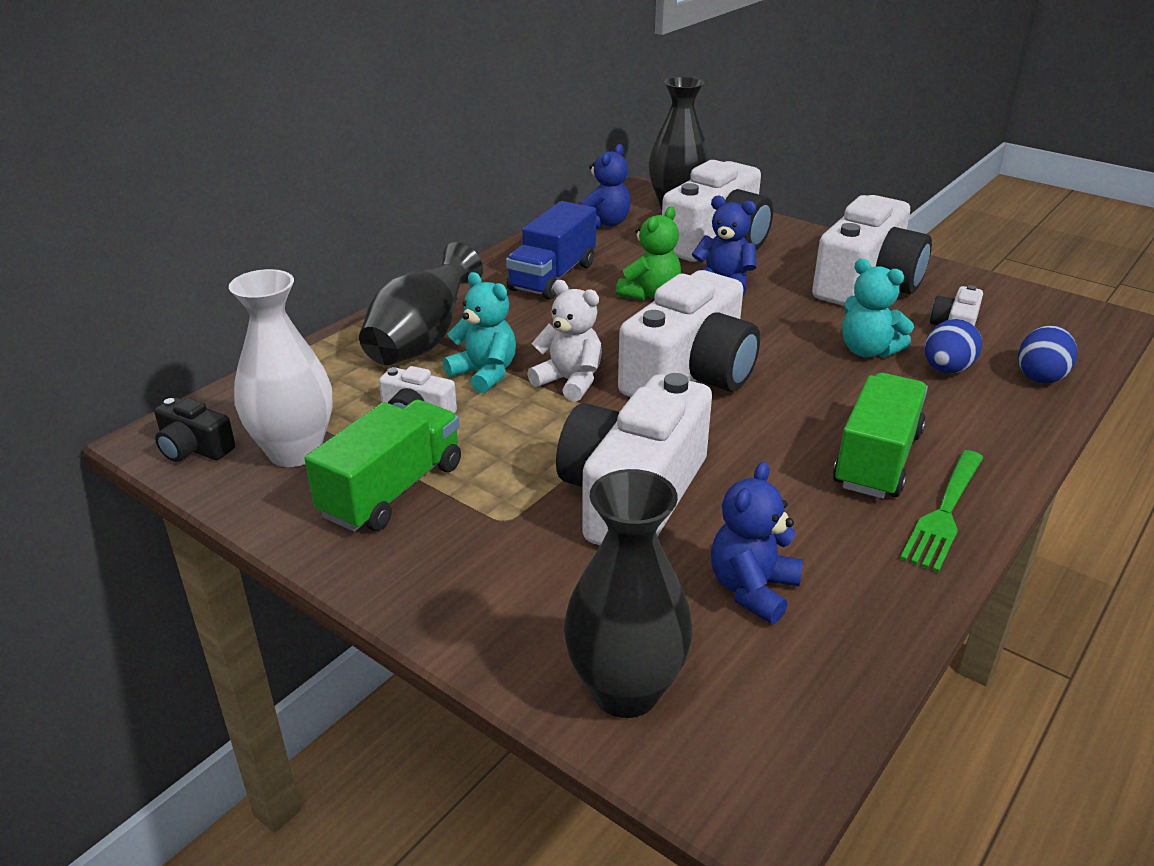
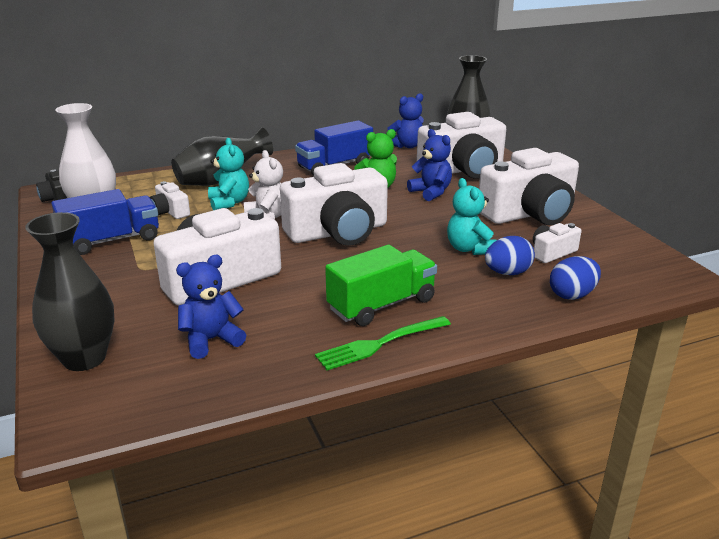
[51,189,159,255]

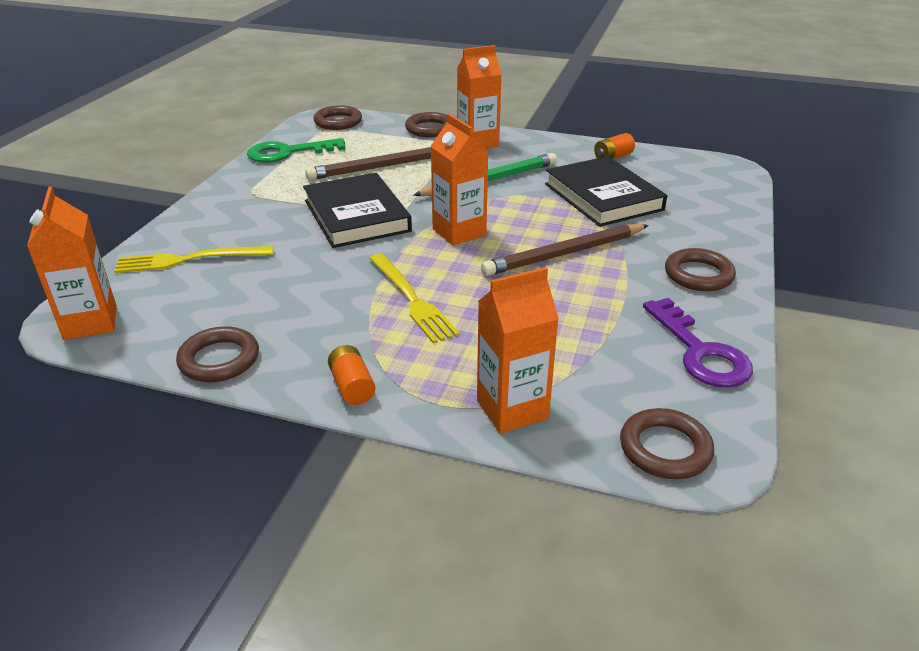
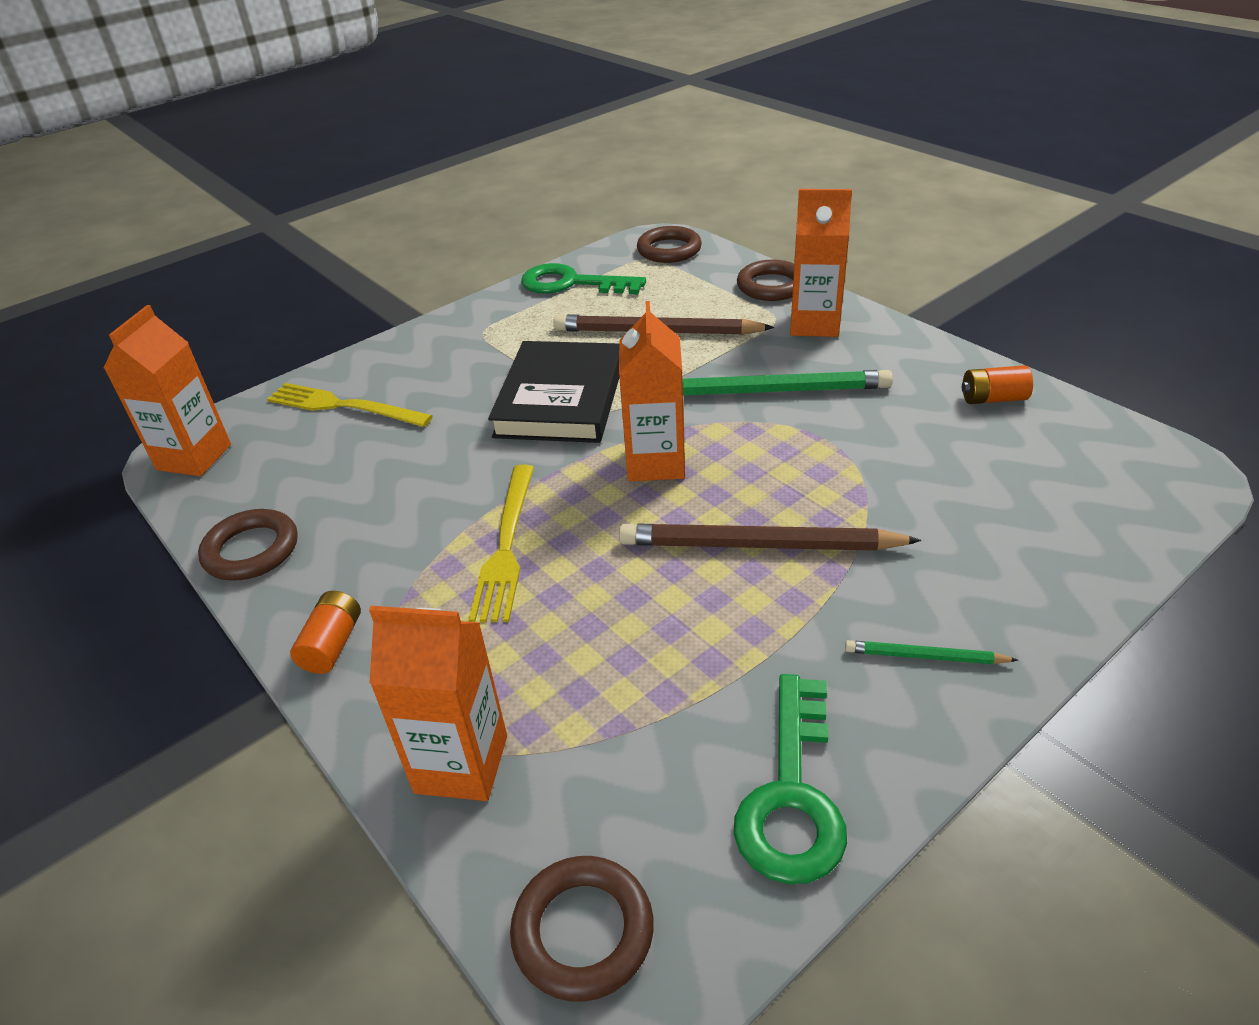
[734,674,847,884]
[845,640,1018,664]
[545,156,667,227] (first image)

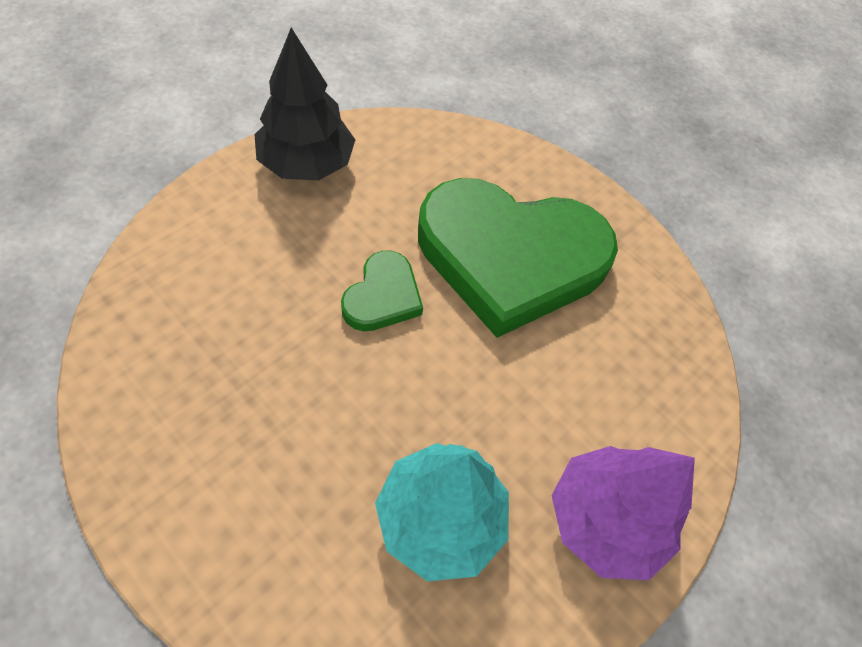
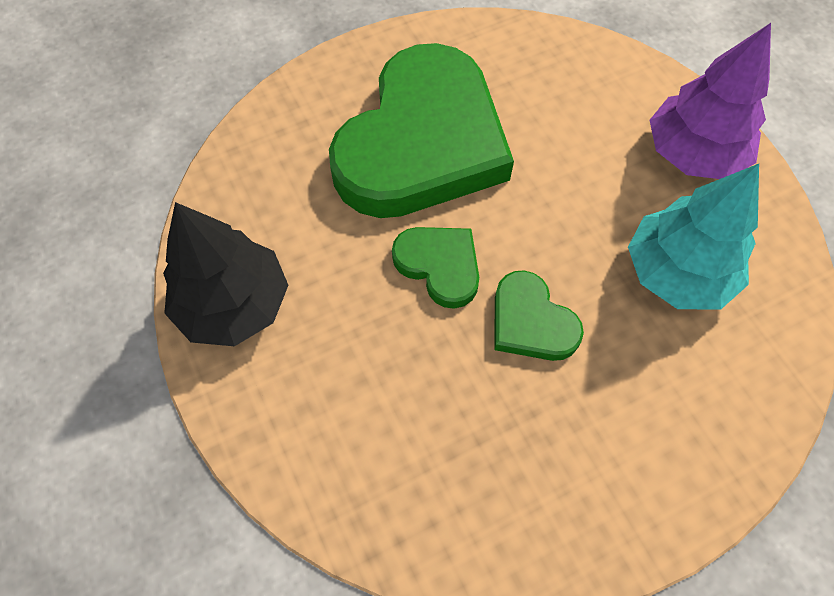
[494,270,584,361]

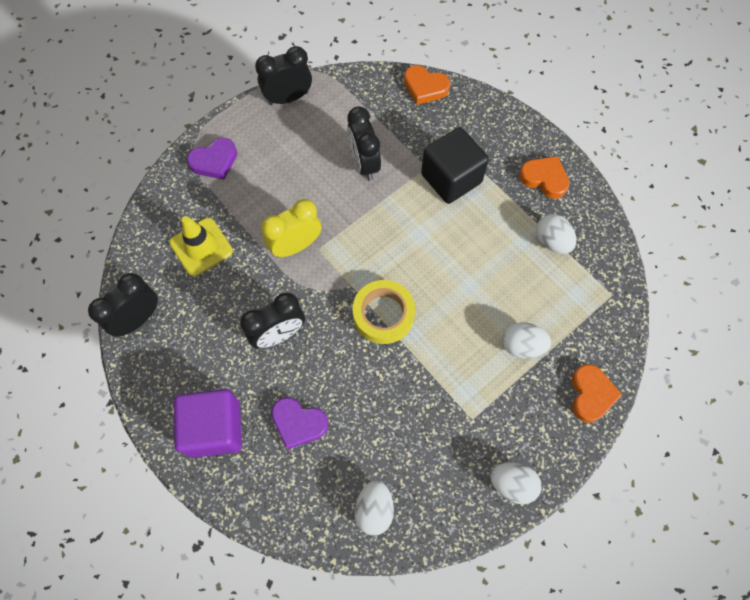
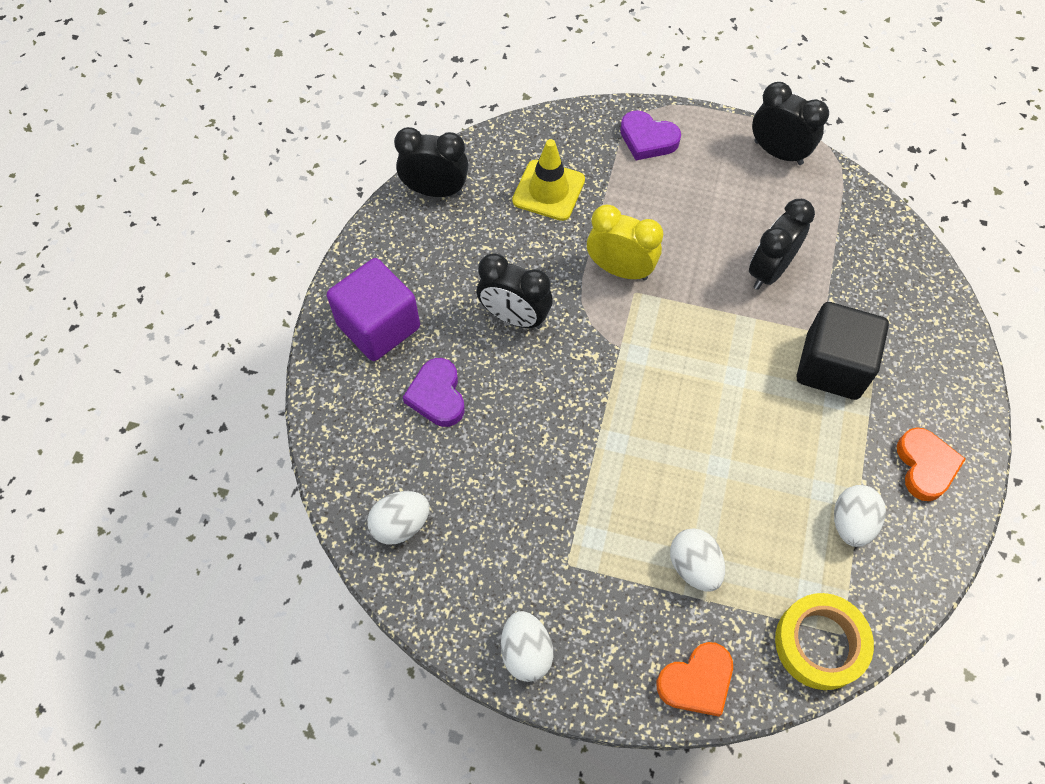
[775,593,874,690]
[404,65,450,105] (first image)

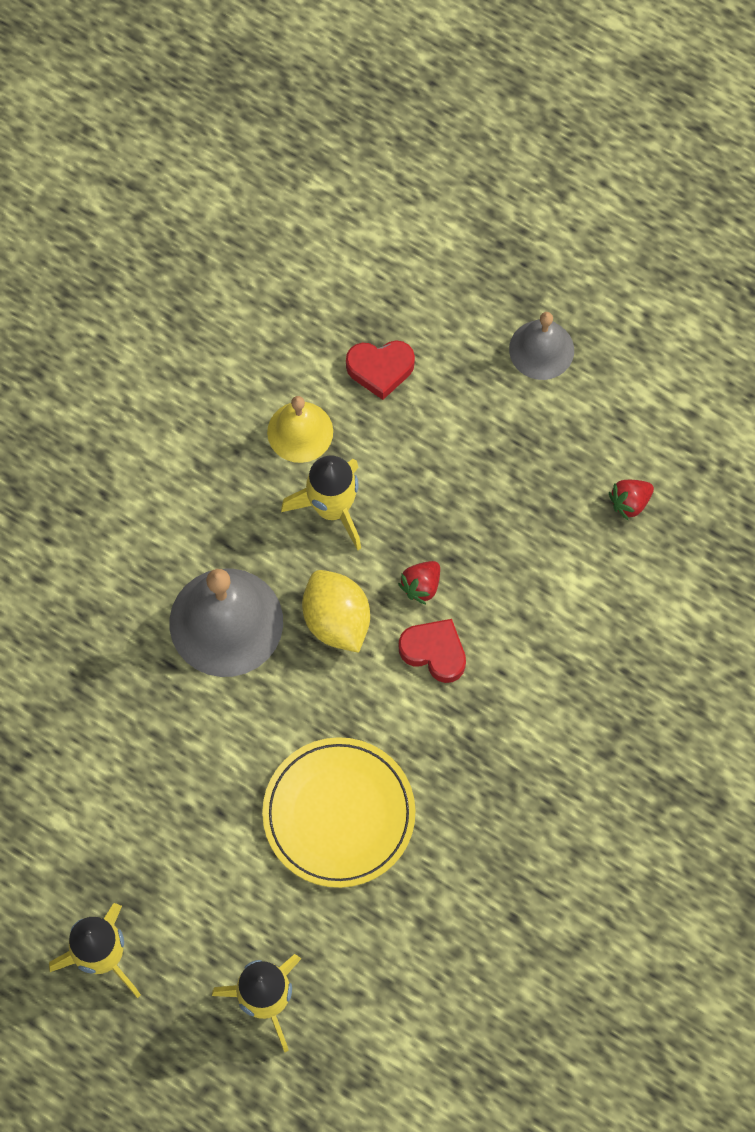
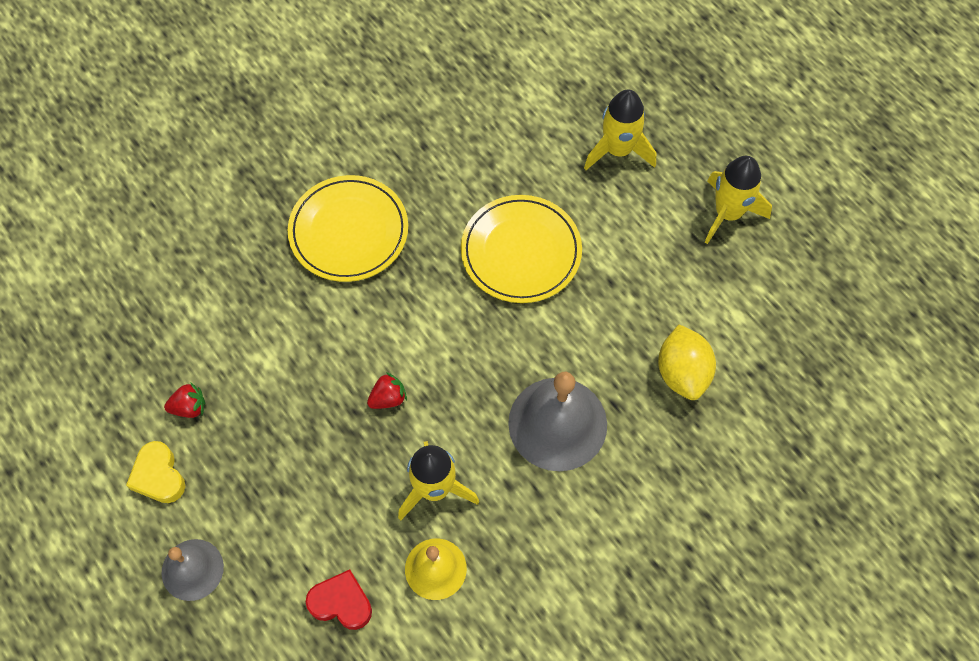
[126,441,185,503]
[288,175,408,282]
[658,325,716,400]
[399,619,466,683] (first image)

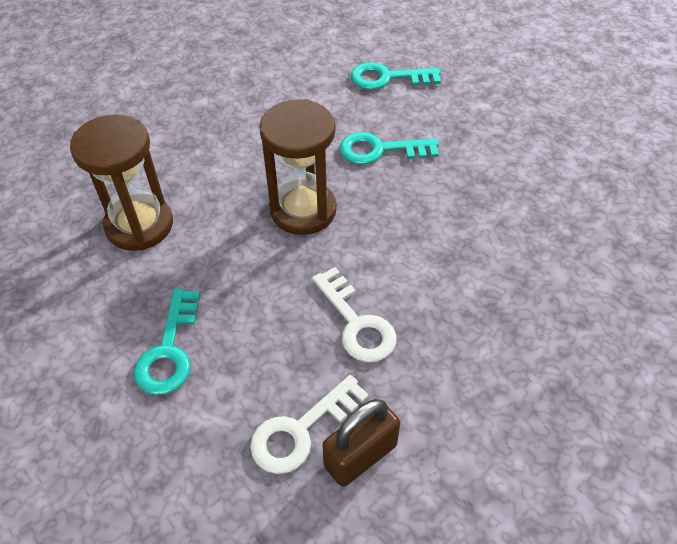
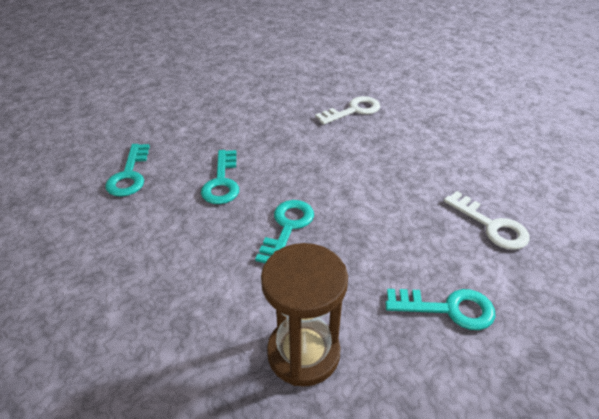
[255,200,314,263]
[315,96,380,125]
[323,399,400,487] (first image)

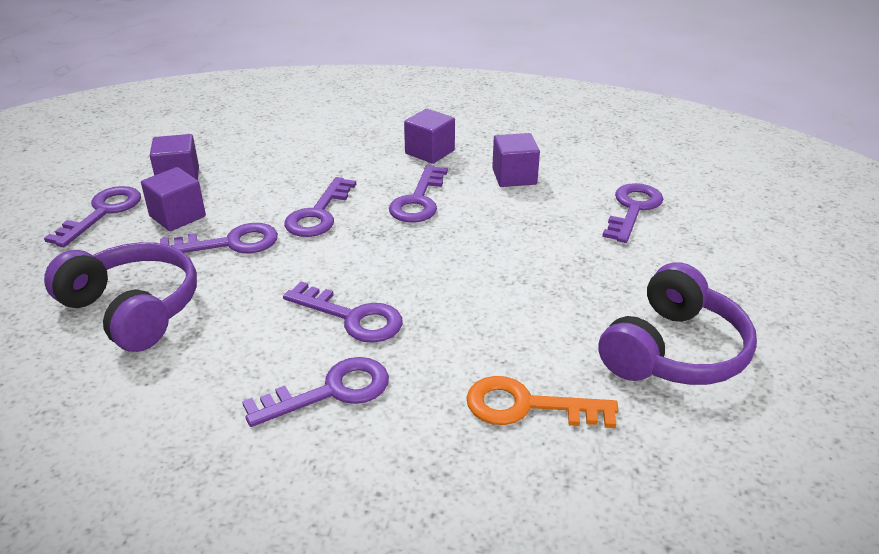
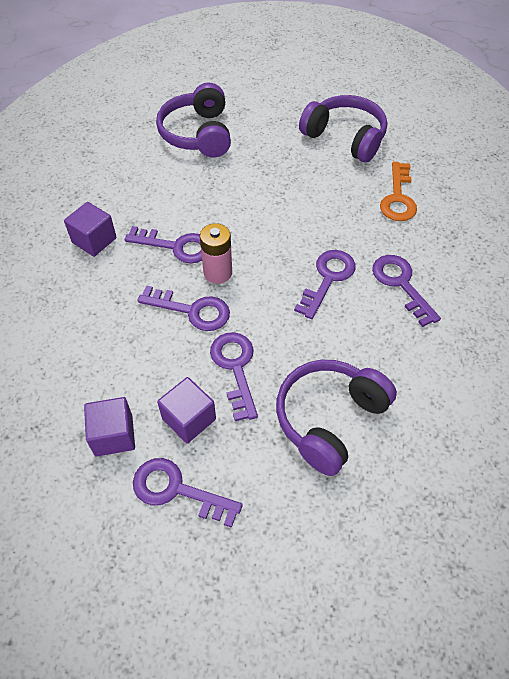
[156,83,231,158]
[200,223,232,284]
[492,133,540,187] (first image)

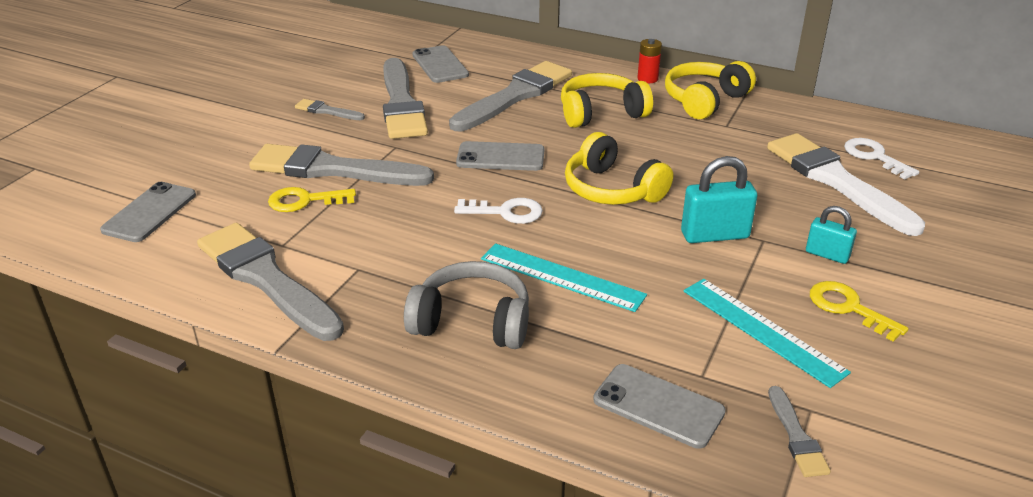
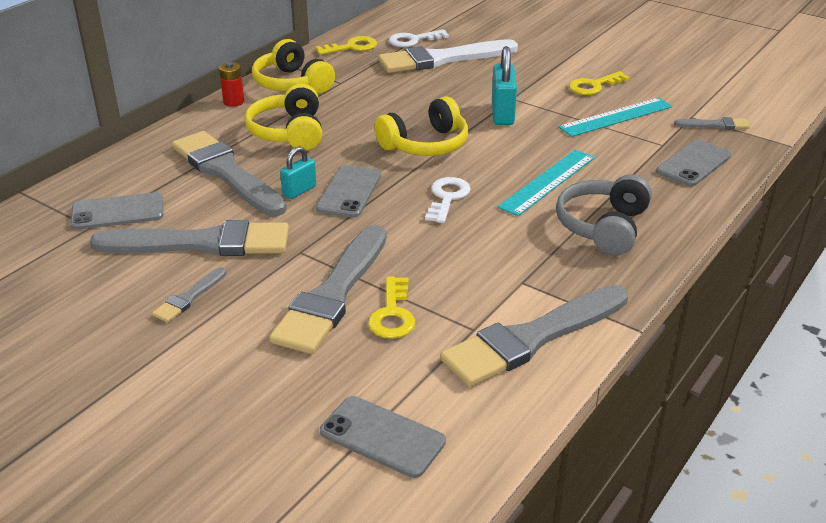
[280,146,316,199]
[315,36,377,55]

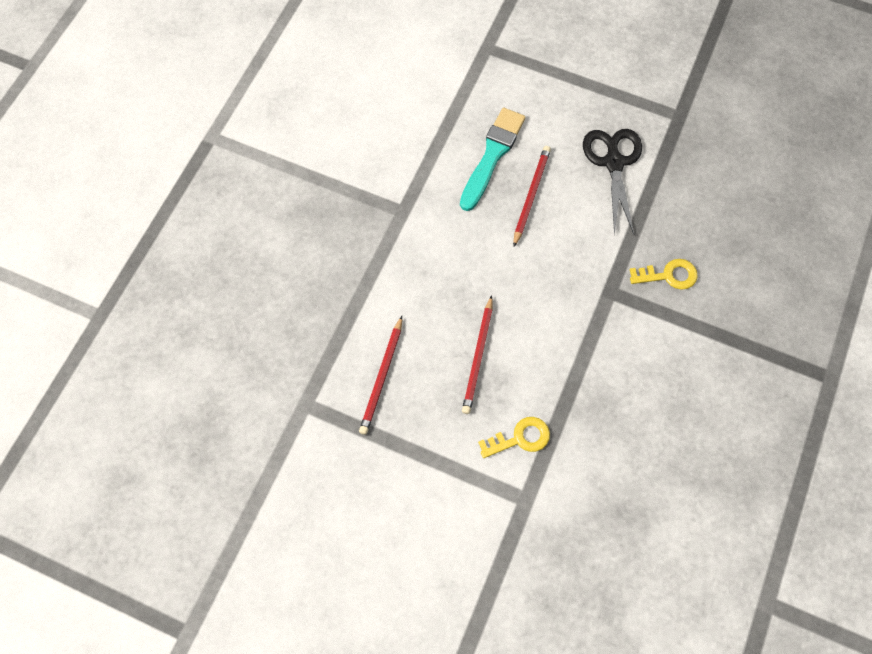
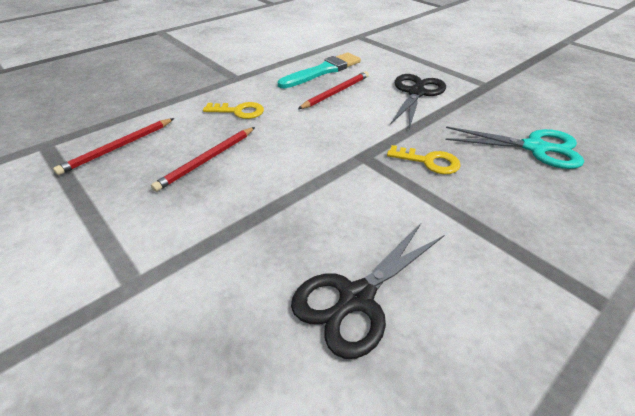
[203,102,264,119]
[291,224,444,359]
[445,126,584,169]

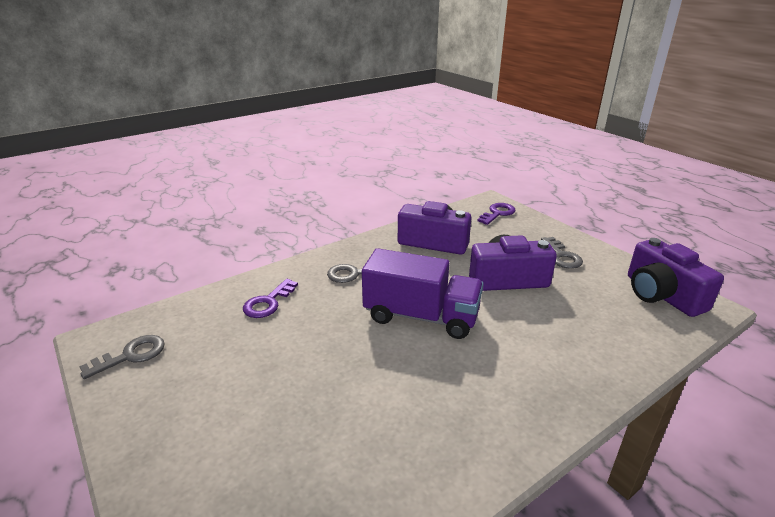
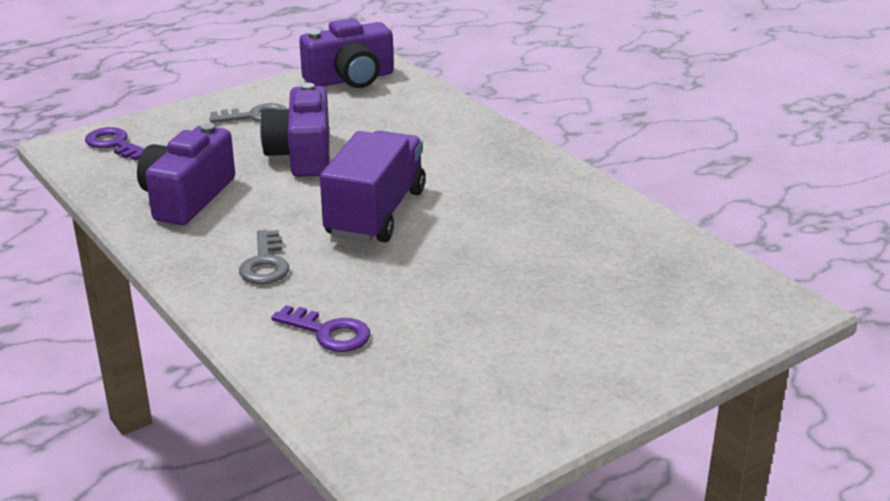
[79,335,165,379] (first image)

